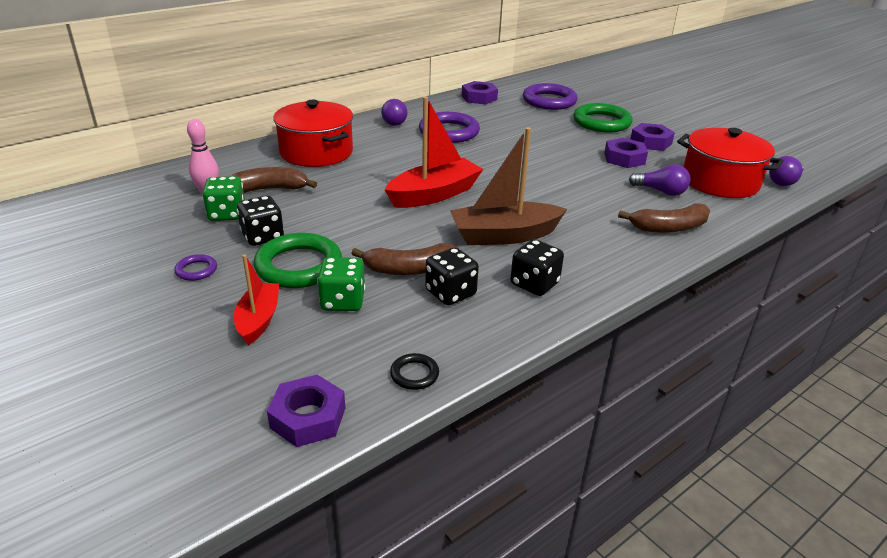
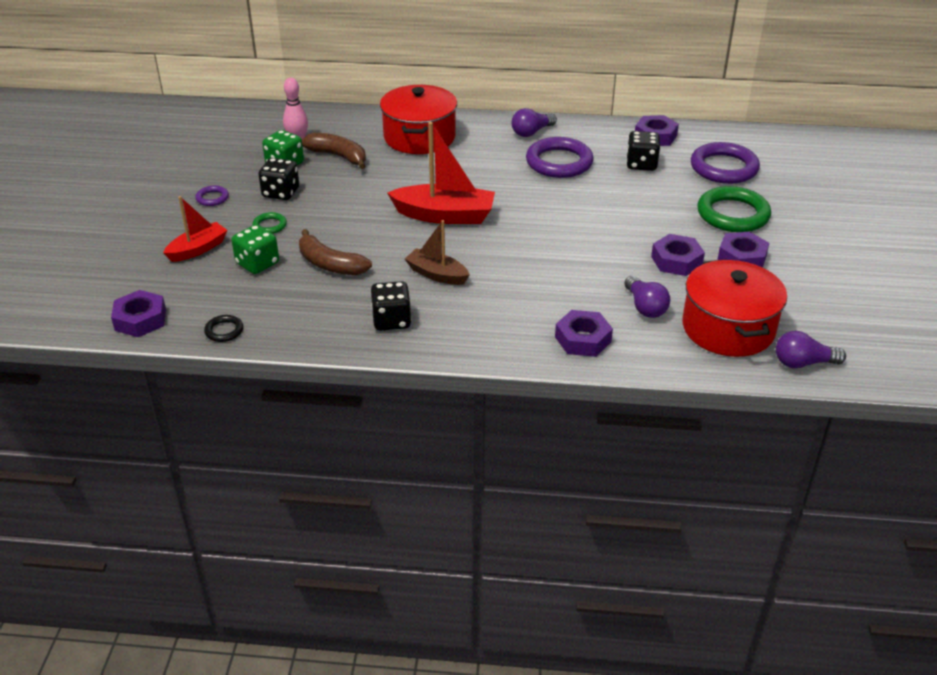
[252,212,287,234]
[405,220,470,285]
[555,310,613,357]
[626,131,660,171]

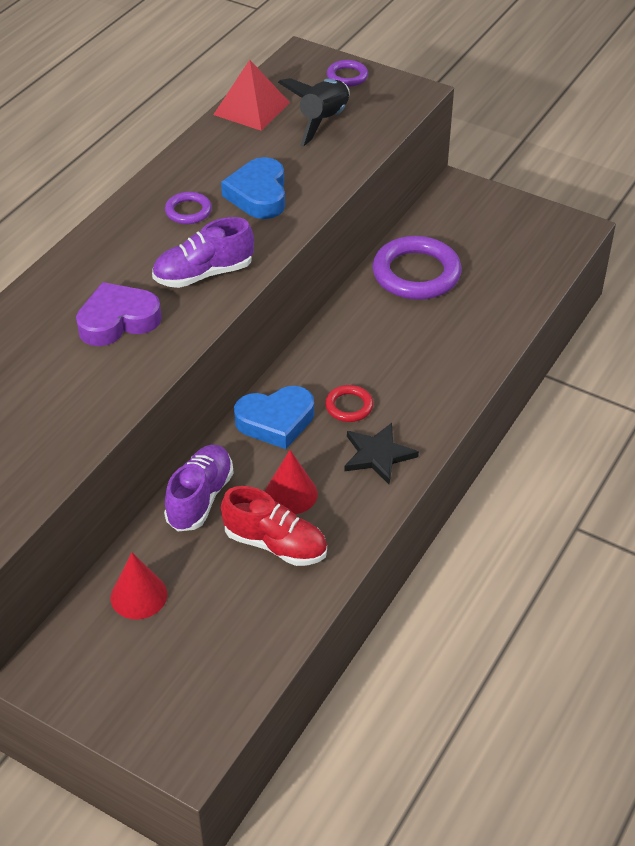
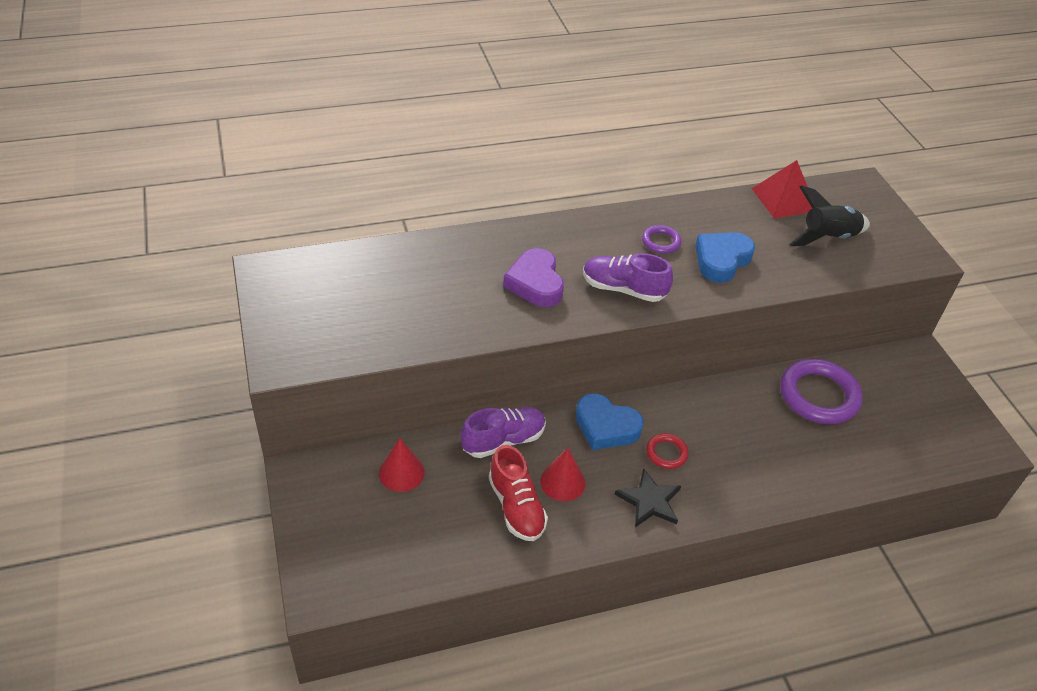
[503,248,564,307]
[327,60,368,87] (first image)

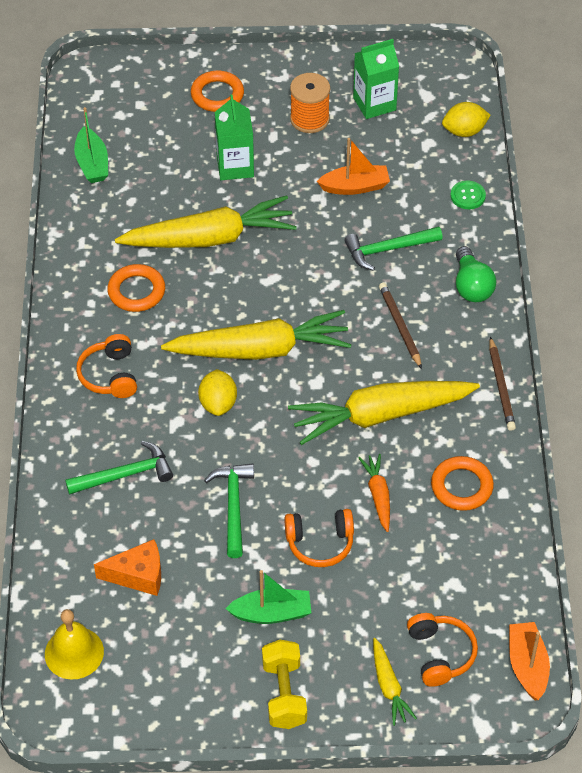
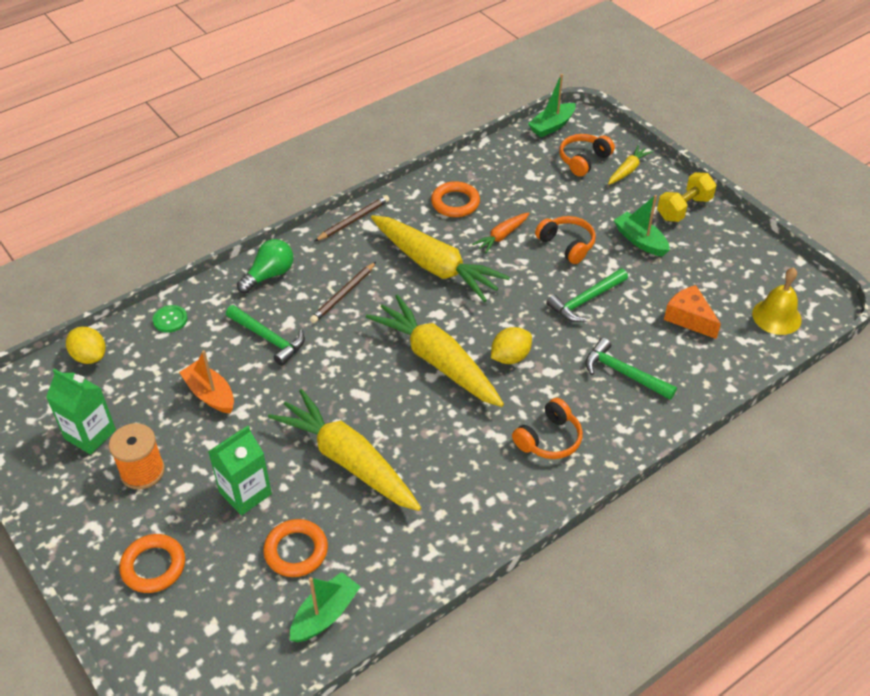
[263,519,328,577]
[528,74,576,137]

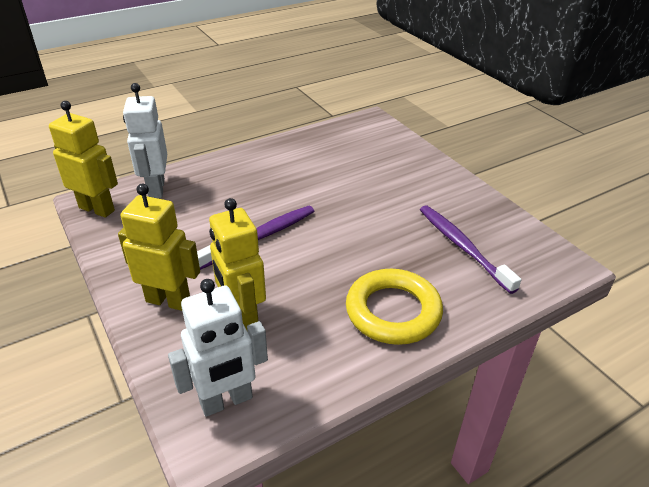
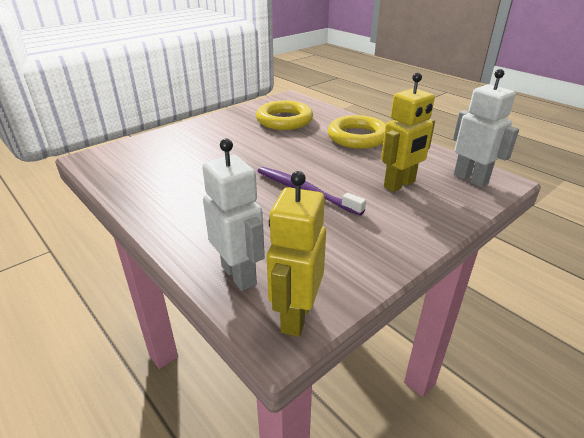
[202,139,265,291]
[256,100,313,130]
[118,184,200,311] (first image)

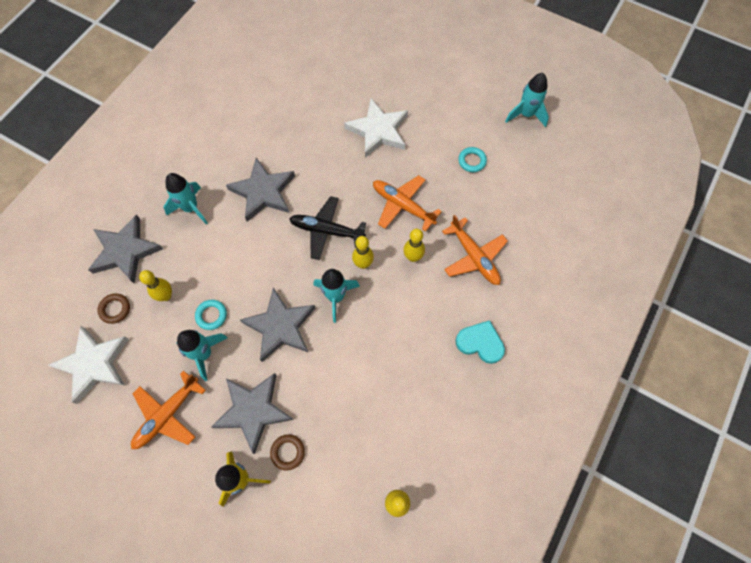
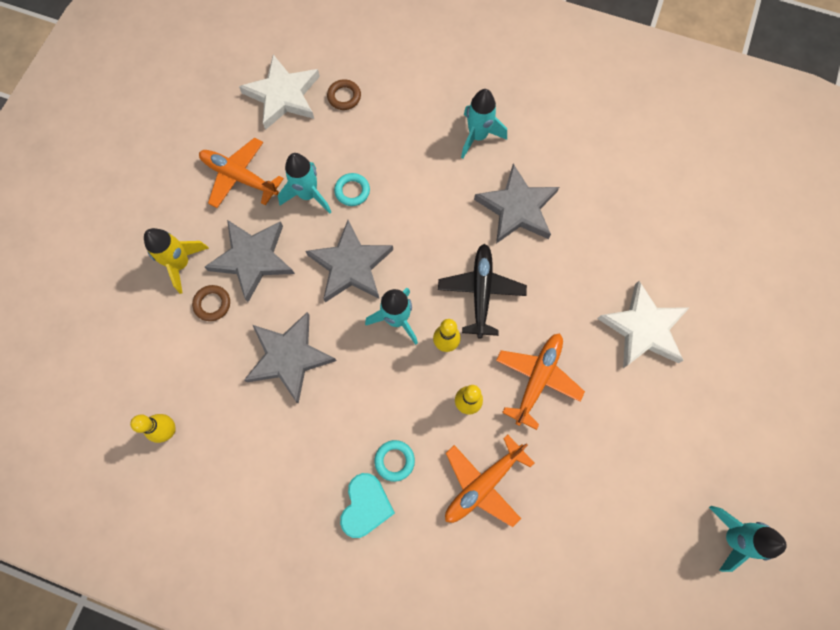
[244,312,337,403]
[374,440,415,482]
[139,270,172,301] (first image)

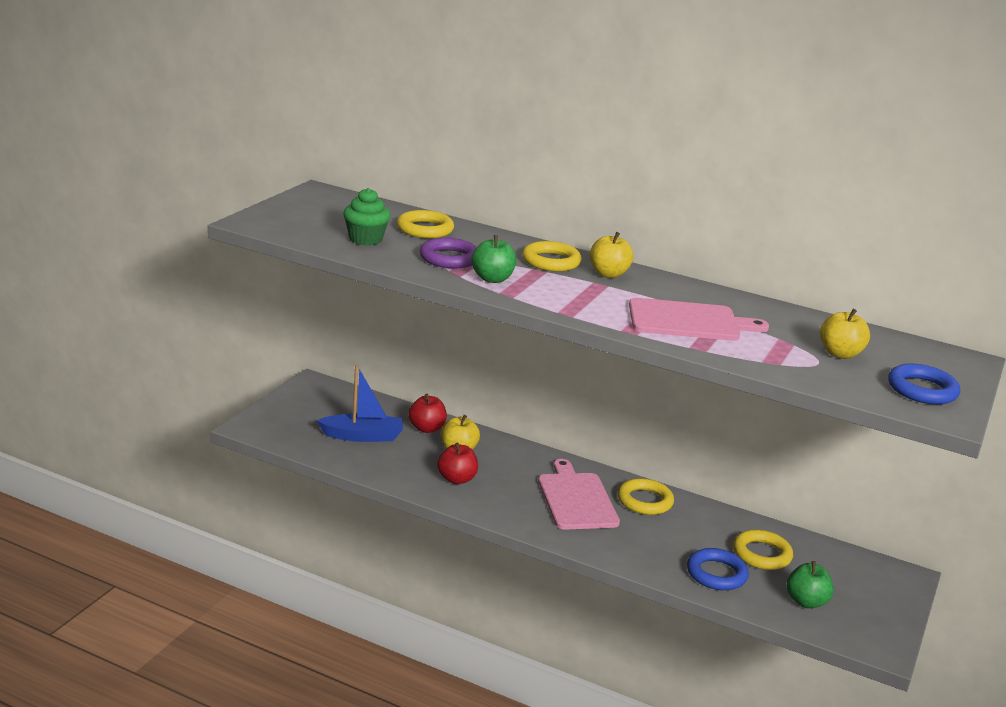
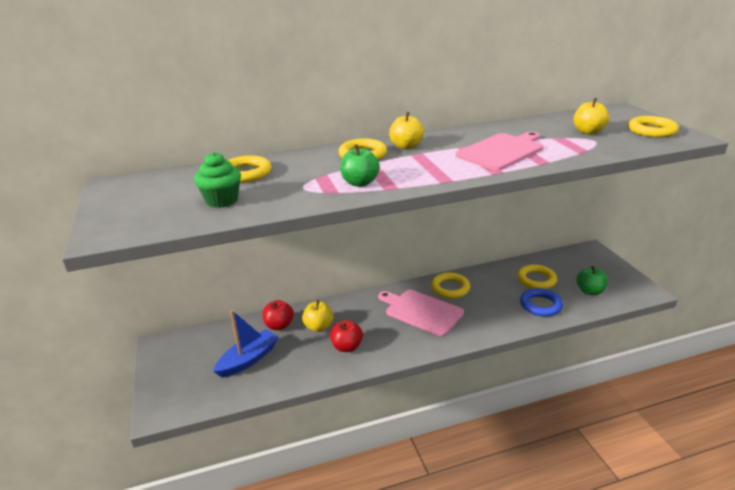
[628,116,679,138]
[420,238,476,268] (first image)

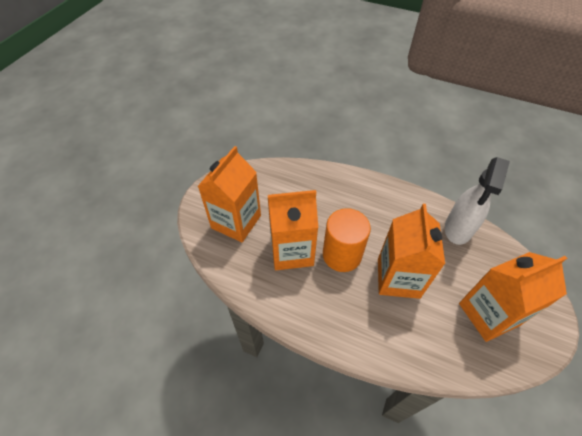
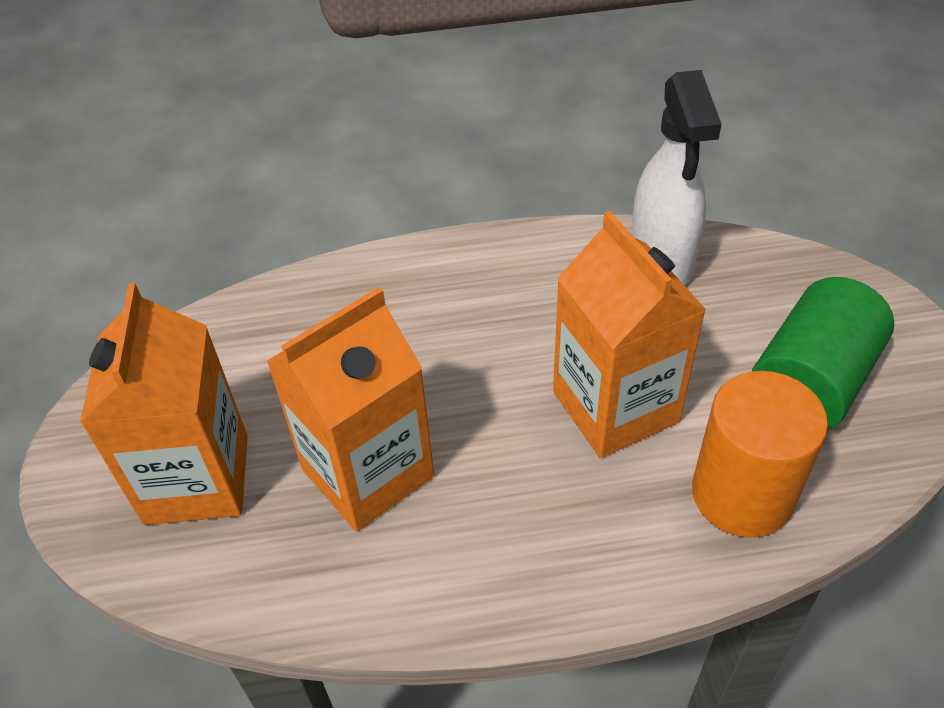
[692,371,828,538]
[752,277,894,429]

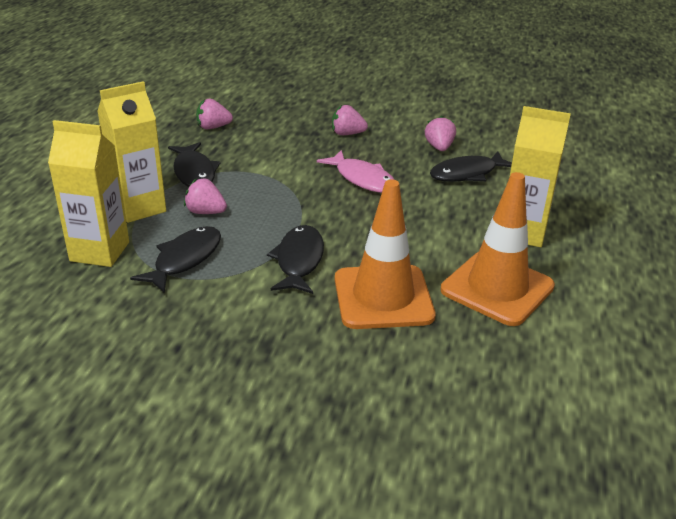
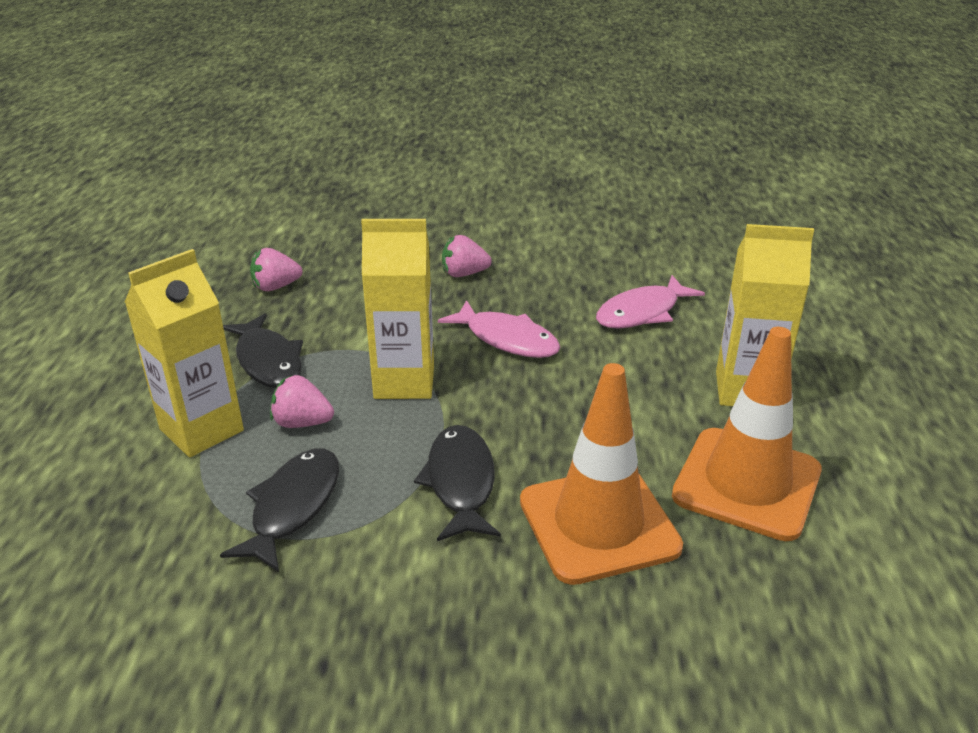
[361,219,434,399]
[596,275,705,329]
[425,116,456,151] (first image)

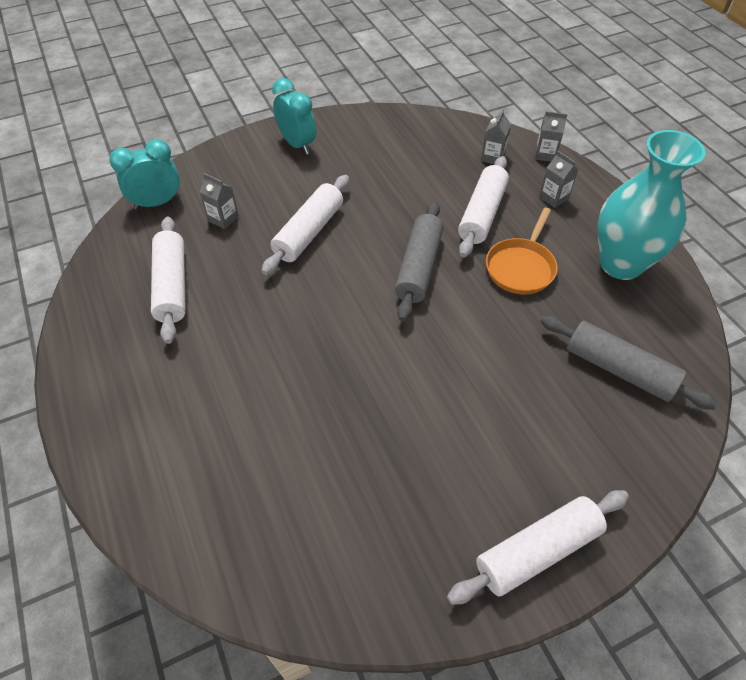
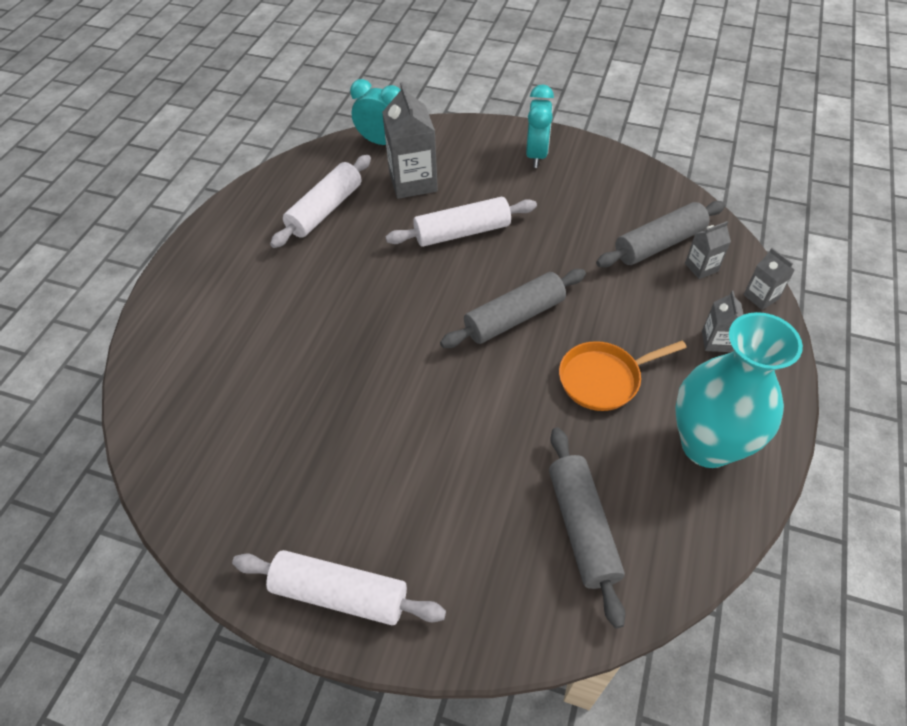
[382,82,438,199]
[596,201,725,267]
[458,156,509,257] (first image)

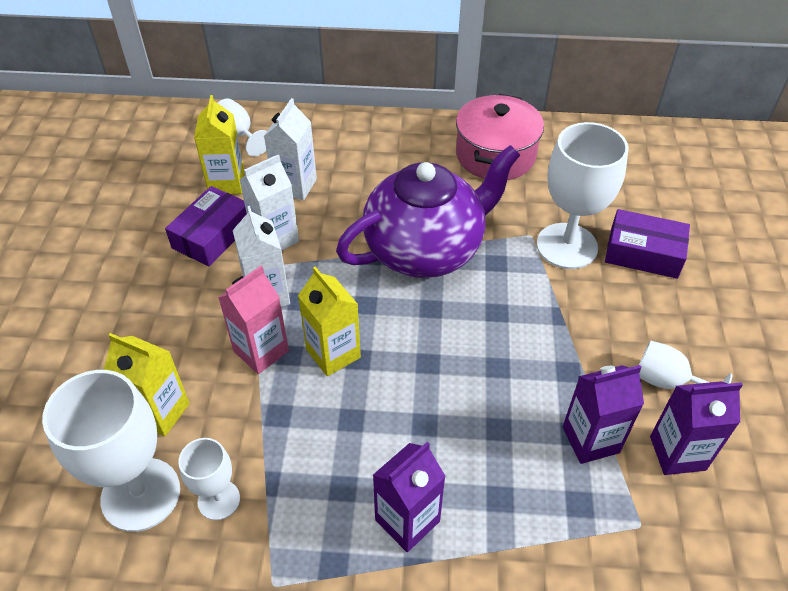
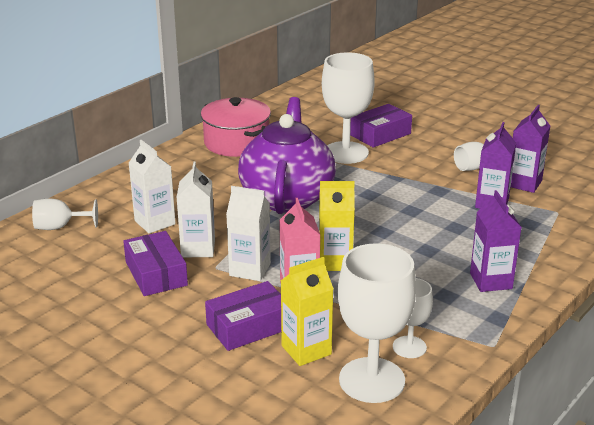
[205,281,281,351]
[194,95,245,194] (first image)

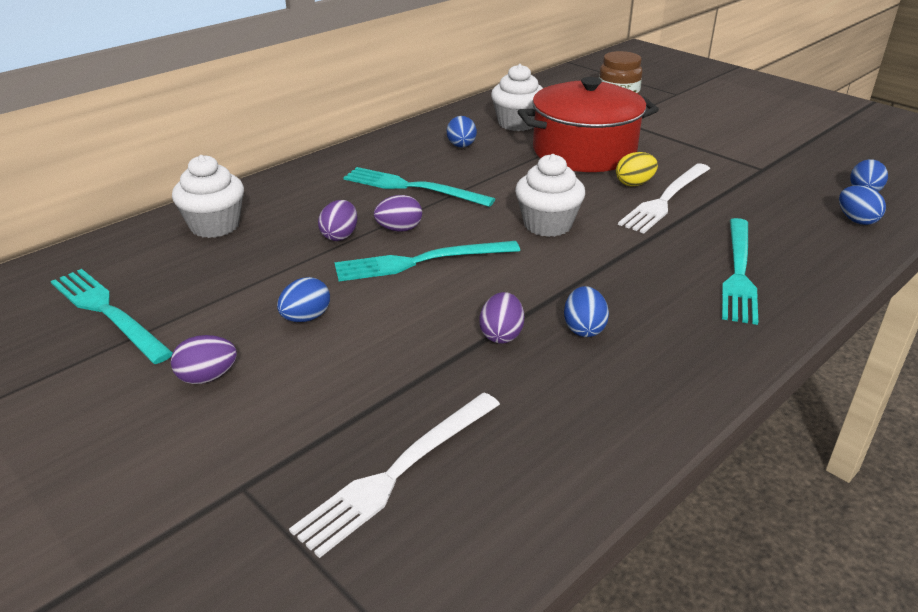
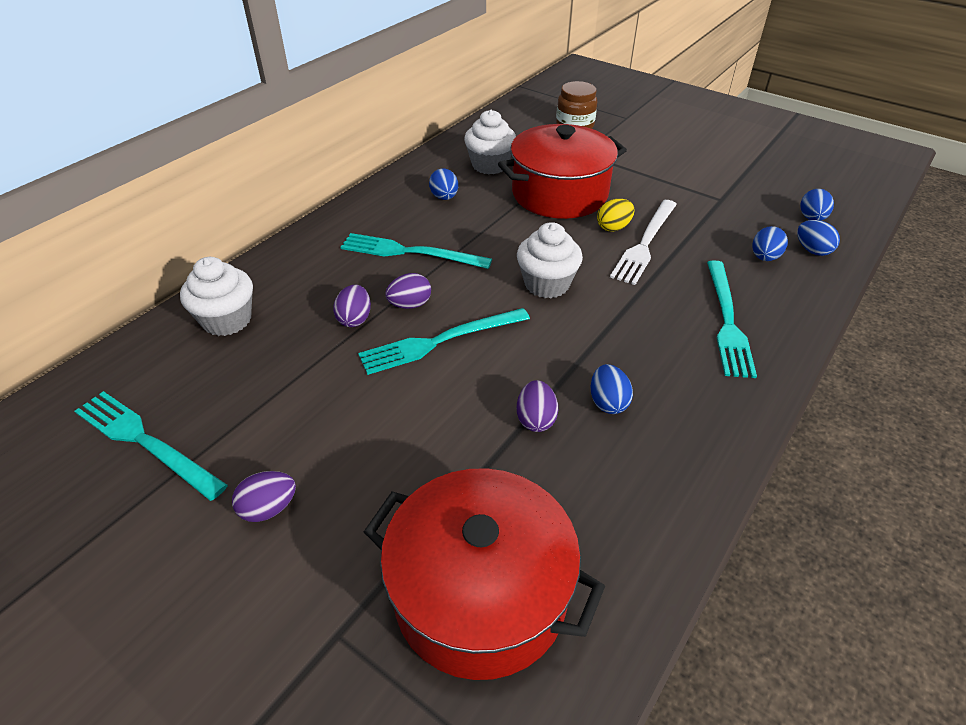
[364,468,605,680]
[753,226,788,261]

